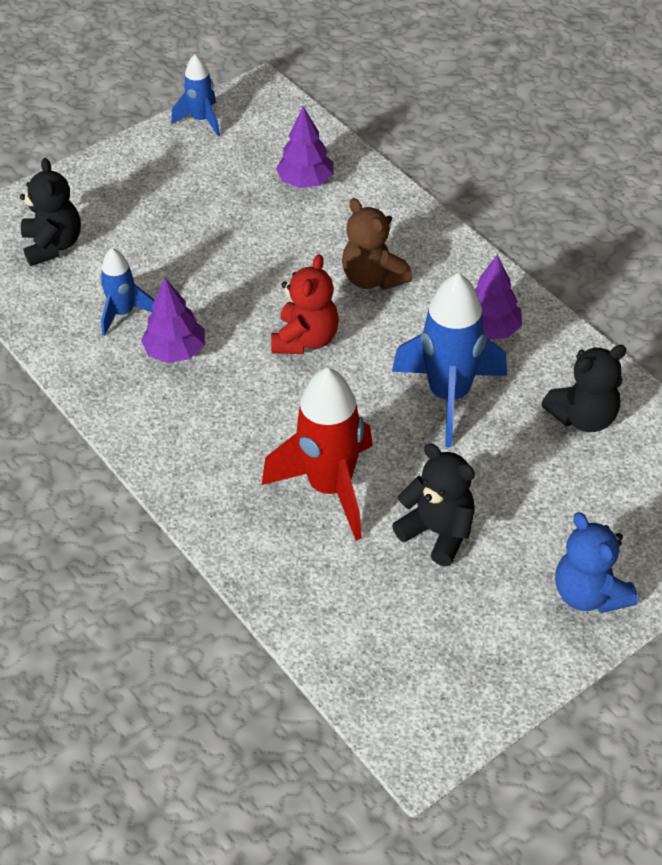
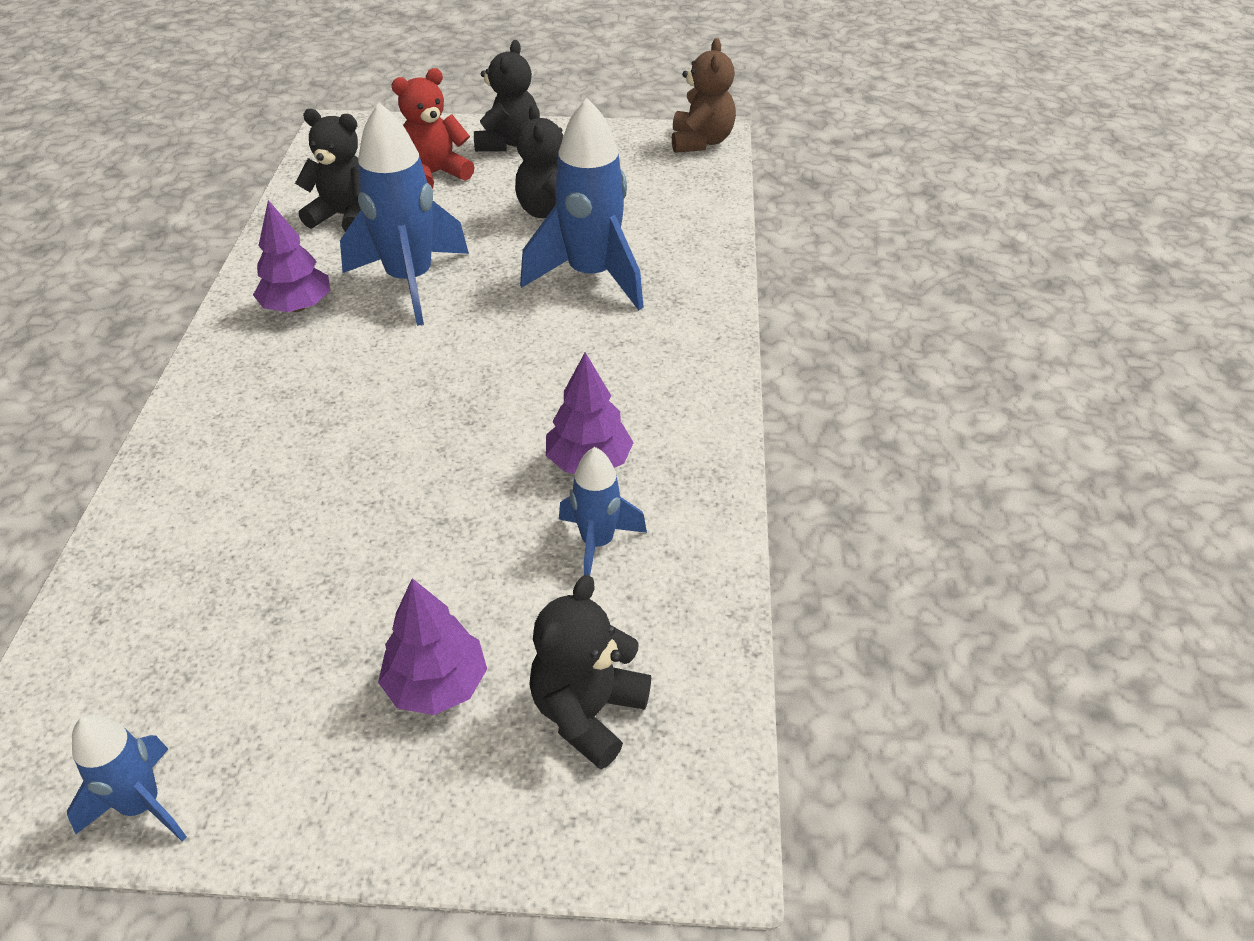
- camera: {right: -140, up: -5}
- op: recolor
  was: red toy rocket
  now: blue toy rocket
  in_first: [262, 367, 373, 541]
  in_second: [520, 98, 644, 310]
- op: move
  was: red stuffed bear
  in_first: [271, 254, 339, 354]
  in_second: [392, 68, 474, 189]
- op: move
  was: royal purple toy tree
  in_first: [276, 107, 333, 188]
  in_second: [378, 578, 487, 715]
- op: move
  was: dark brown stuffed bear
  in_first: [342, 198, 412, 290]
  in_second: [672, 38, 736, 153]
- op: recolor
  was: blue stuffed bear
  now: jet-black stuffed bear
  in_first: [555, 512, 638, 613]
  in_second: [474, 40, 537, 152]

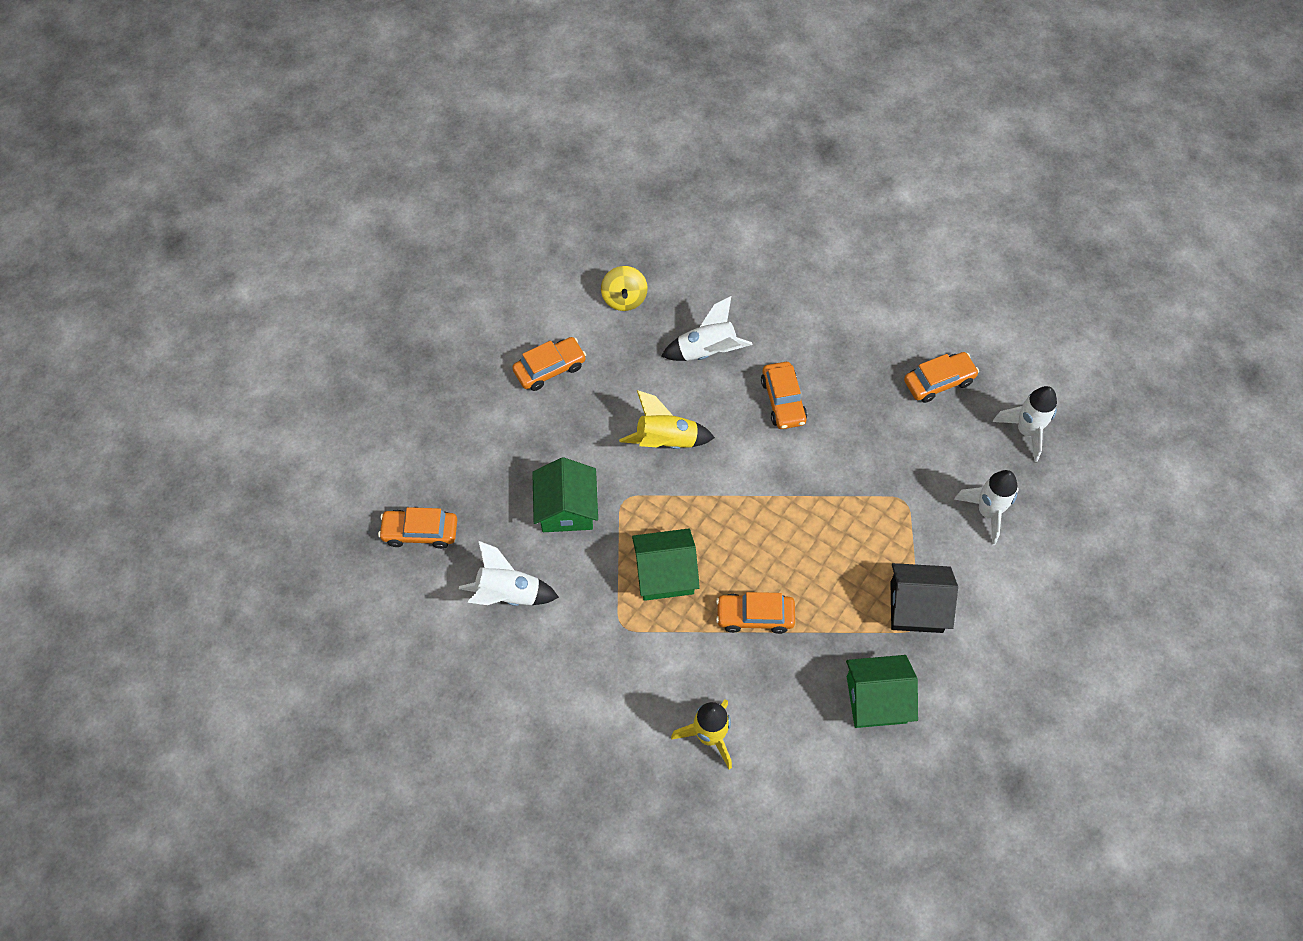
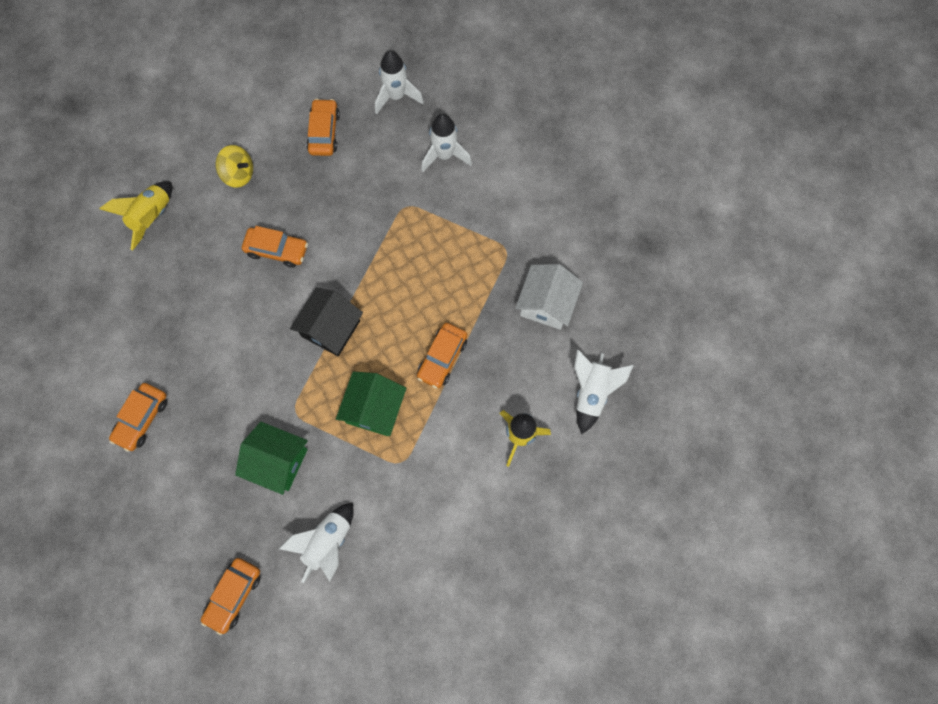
- camera: {right: -65, up: 10}
- op: rotate
  was: orange car
  in_first: [512, 337, 586, 391]
  in_second: [109, 383, 167, 452]
  clockwise: -150
- op: move
  was: yellow spinning top
  in_first: [601, 266, 648, 311]
  in_second: [215, 145, 253, 188]
- op: move
  was: yellow toy rocket
  in_first: [619, 390, 715, 449]
  in_second: [99, 181, 172, 250]
- op: move
  was: pure white toy rocket
  in_first: [661, 296, 752, 361]
  in_second: [574, 350, 634, 434]
- op: recolor
  was: leaf-green toy house
  now: pure white toy house
  in_first: [846, 655, 918, 728]
  in_second: [515, 264, 583, 330]
- op: move
  was: jet-black toy house
  in_first: [891, 563, 958, 633]
  in_second: [290, 288, 363, 356]

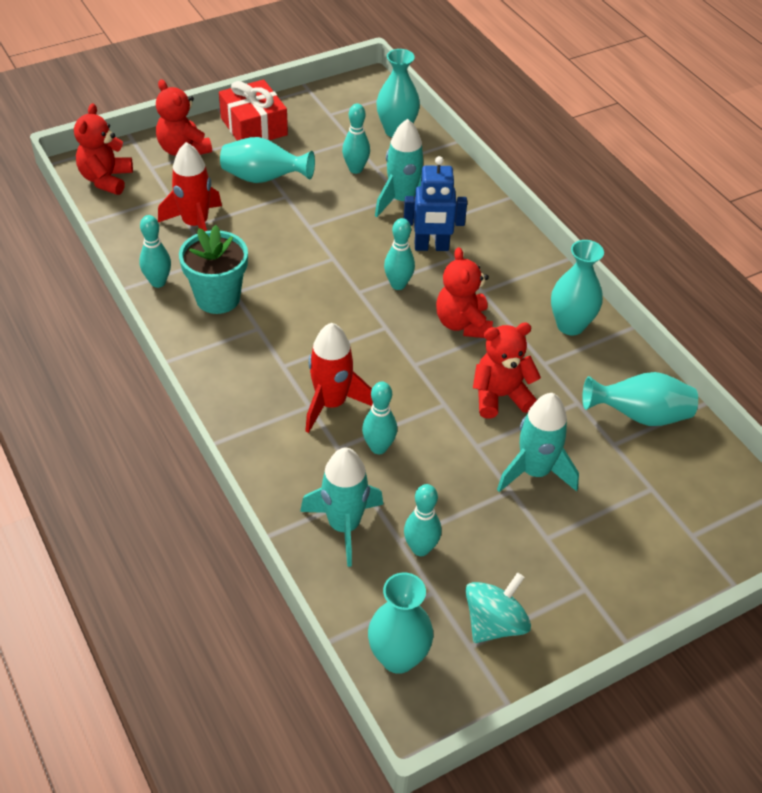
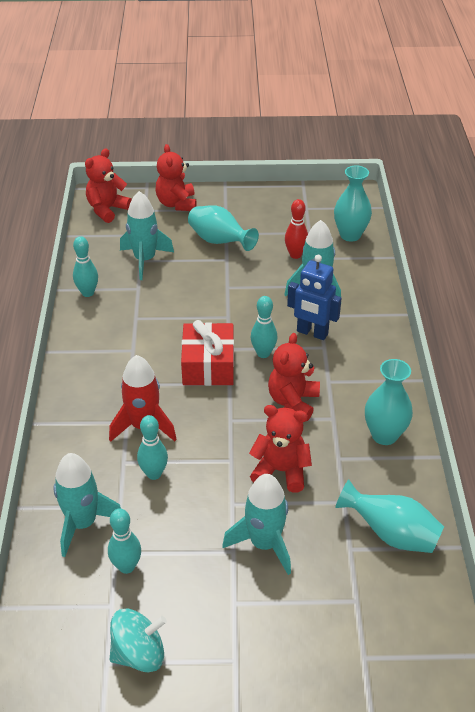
- camera: {right: 30, up: -5}
- op: recolor
  was: red toy rocket
  now: aqua toy rocket
  in_first: [158, 142, 222, 231]
  in_second: [120, 191, 174, 280]
- op: delete
  was: aqua plant pot
  in_first: [179, 225, 248, 314]
- op: move
  was: red present
  in_first: [219, 79, 288, 141]
  in_second: [181, 320, 234, 386]
- op: recolor
  was: aqua tenpin
  now: red tenpin
  in_first: [342, 103, 370, 174]
  in_second: [285, 199, 308, 259]
- op: delete
  was: aqua flower vase
  in_first: [368, 573, 433, 674]

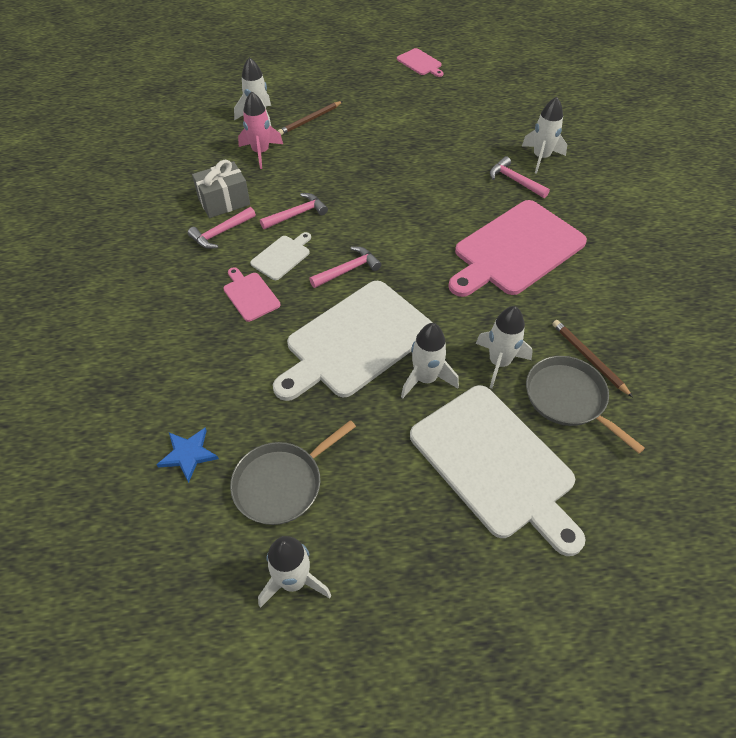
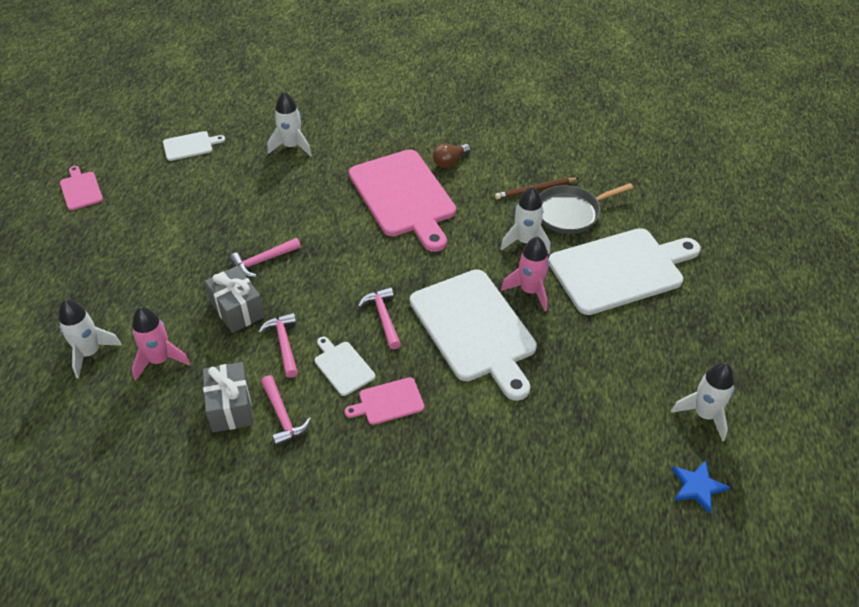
- camera: {right: -75, up: -5}
- op: move
  was: blue five-pointed star
  in_first: [156, 427, 219, 483]
  in_second: [672, 460, 730, 514]
- op: delete
  was: ash-grey frying pan
  in_first: [230, 420, 356, 525]
- op: delete
  was: dark brown pencil
  in_first: [278, 101, 343, 135]
- op: rotate
  was: pink cutting board
  in_first: [397, 48, 444, 77]
  in_second: [60, 166, 103, 210]
  clockwise: -90
- op: recolor
  was: pure white toy rocket
  now: pink toy rocket
  in_first: [401, 323, 459, 398]
  in_second: [501, 236, 550, 311]
- op: move
  was: pink hammer
  in_first: [490, 156, 550, 198]
  in_second: [230, 238, 301, 277]
- op: insert
  now: pure white cutting board
  in_second: [163, 131, 225, 161]
- op: insert
  now: ash-grey present
  in_second: [205, 266, 265, 333]
- op: insert
  now: dark brown lightbulb
  in_second: [433, 144, 470, 168]

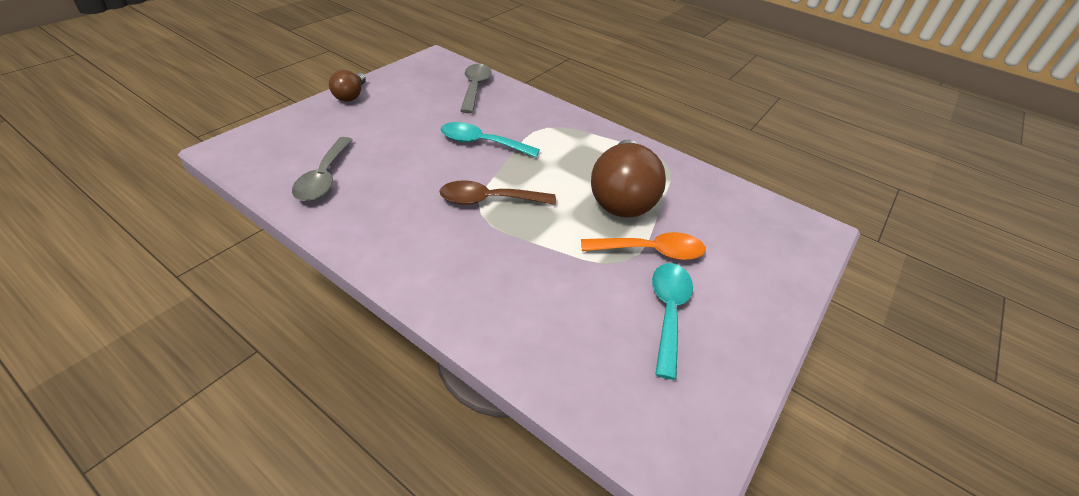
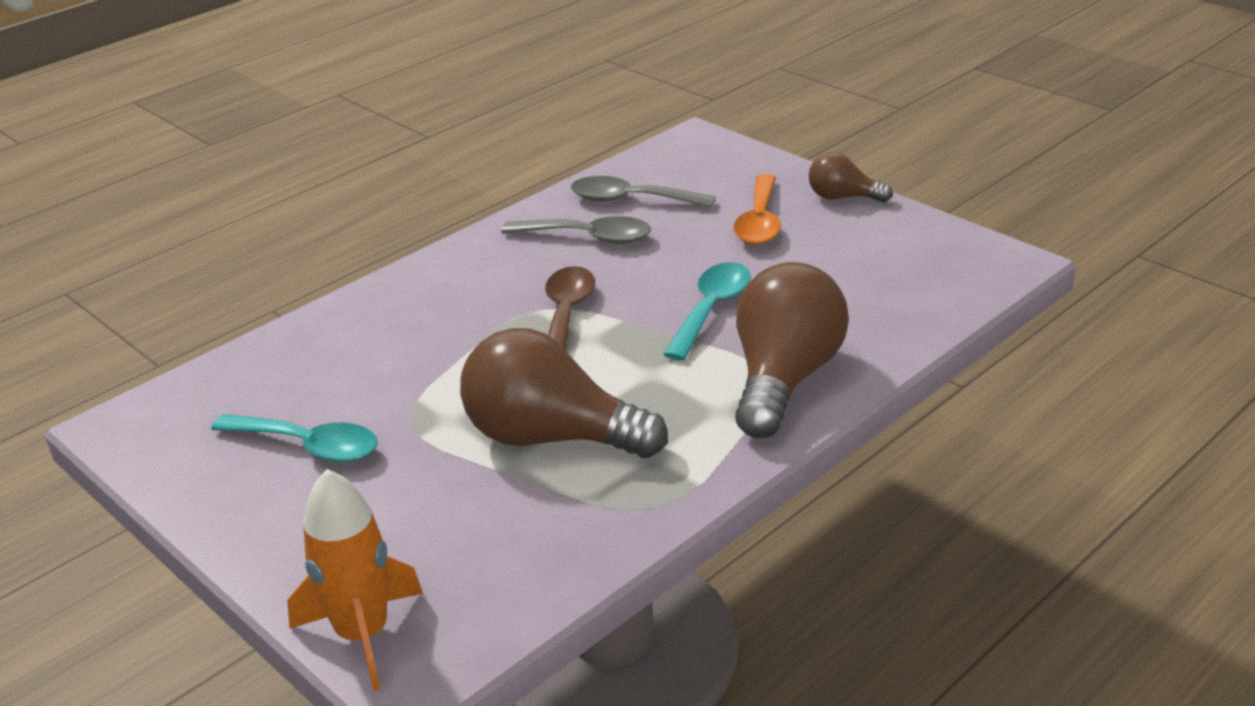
- camera: {right: 105, up: -10}
- op: move
  was: ash-grey spoon
  in_first: [460, 64, 492, 113]
  in_second: [502, 216, 651, 244]
- op: move
  was: orange spoon
  in_first: [581, 232, 706, 260]
  in_second: [733, 174, 781, 245]
- op: insert
  now: orange toy rocket
  in_second: [287, 469, 423, 691]
- op: insert
  now: dark brown lightbulb
  in_second: [735, 262, 849, 438]

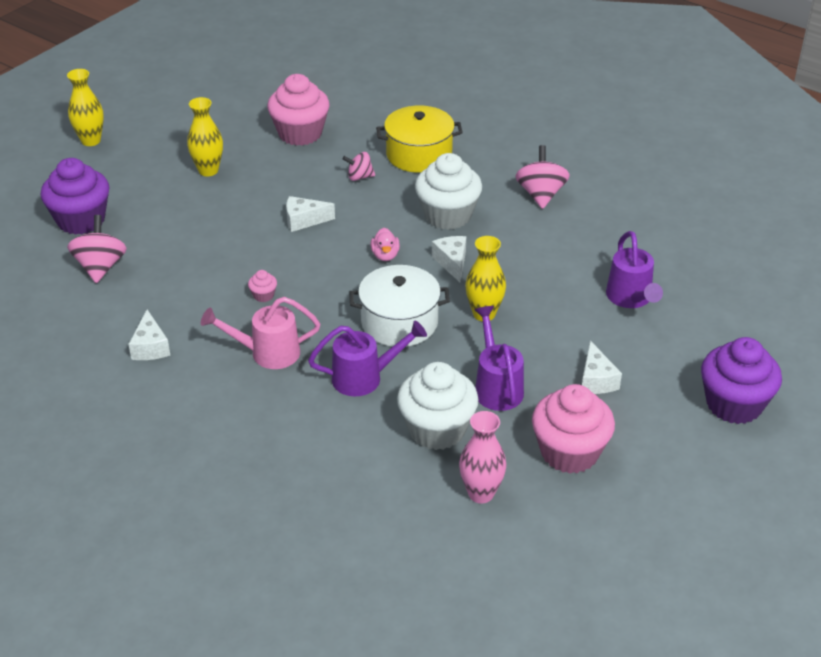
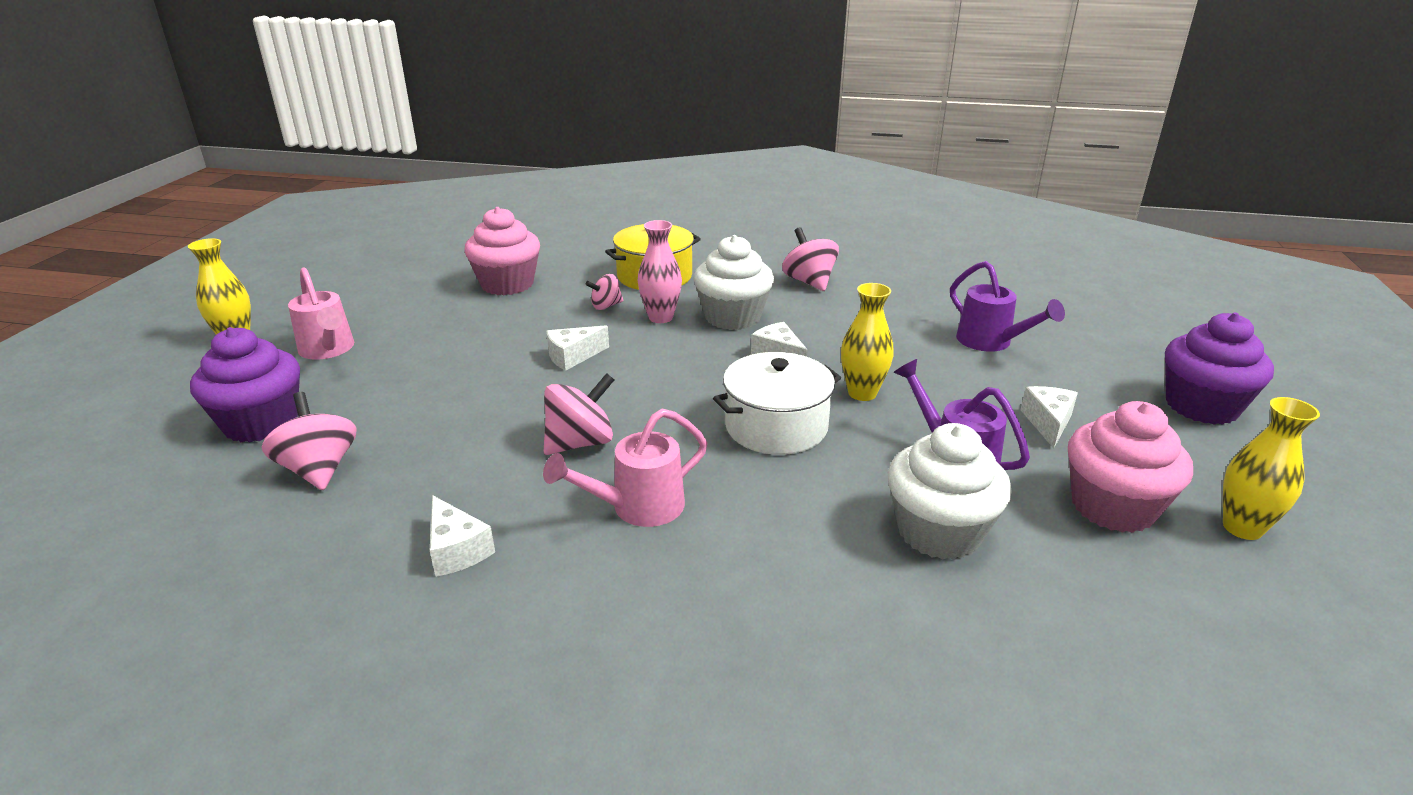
- camera: {right: -25, up: -10}
- op: move
  was: yellow flower vase
  in_first: [187, 97, 223, 176]
  in_second: [1223, 397, 1320, 540]
- op: replace
  was: pink fairy cake
  now: pink spinning top
  in_first: [248, 270, 277, 302]
  in_second: [544, 373, 614, 455]
- op: delete
  was: royal purple sprinkling can
  in_first: [308, 320, 427, 396]
- op: delete
  was: pink toy duck
  in_first: [371, 228, 400, 261]
- op: move
  was: pink flower vase
  in_first: [459, 411, 506, 503]
  in_second: [637, 220, 682, 323]
- op: rotate
  was: pure white cheese
  in_first: [582, 341, 622, 394]
  in_second: [1021, 386, 1078, 448]
  clockwise: -135
- op: insert
  now: pink sprinkling can
  in_second: [288, 267, 354, 360]

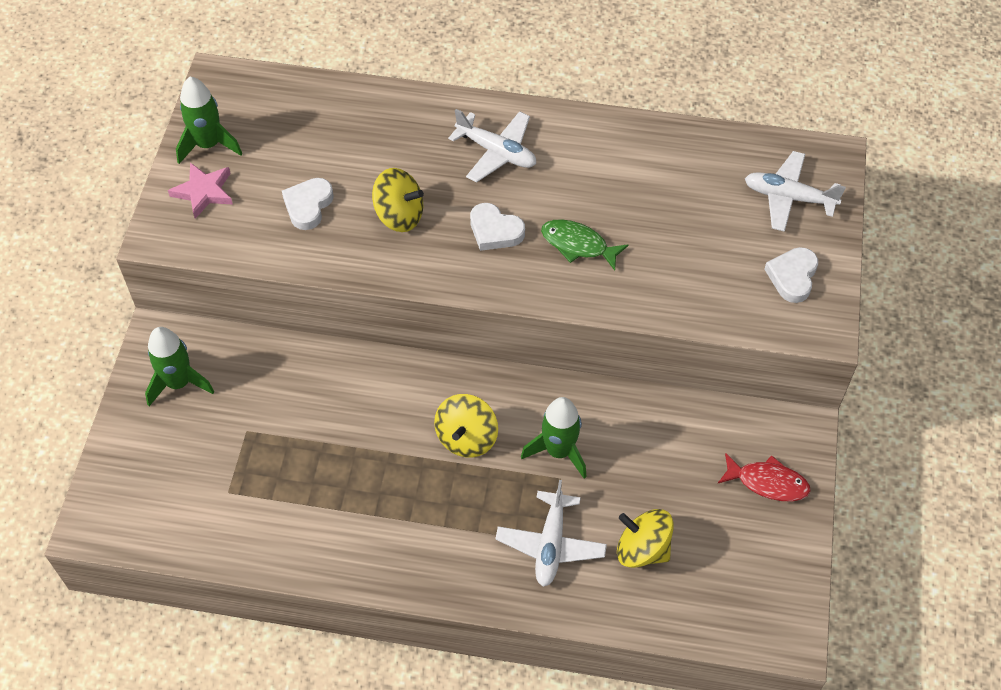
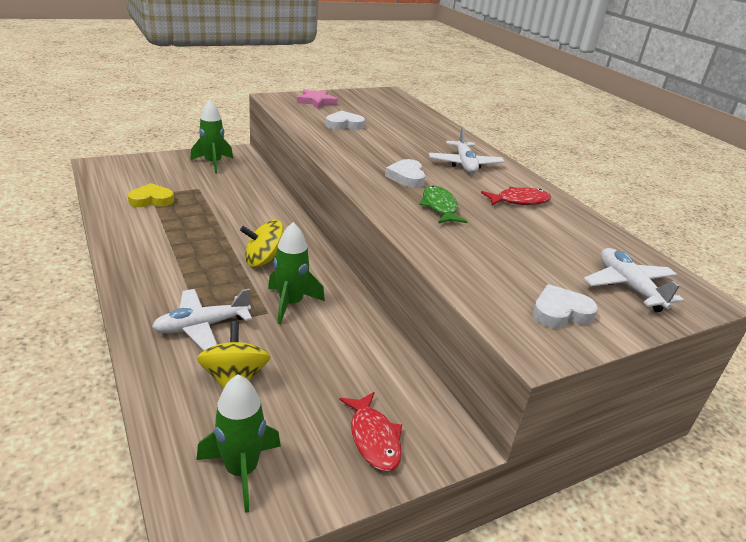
- camera: {right: 50, up: -25}
- op: move
  was: leaf-green toy rocket
  in_first: [176, 77, 242, 164]
  in_second: [197, 374, 281, 513]
- op: delete
  was: yellow spinning top
  in_first: [372, 168, 424, 232]
- op: insert
  now: yellow love heart
  in_second: [128, 183, 174, 207]
- op: insert
  now: red fish figure
  in_second: [481, 187, 552, 205]

